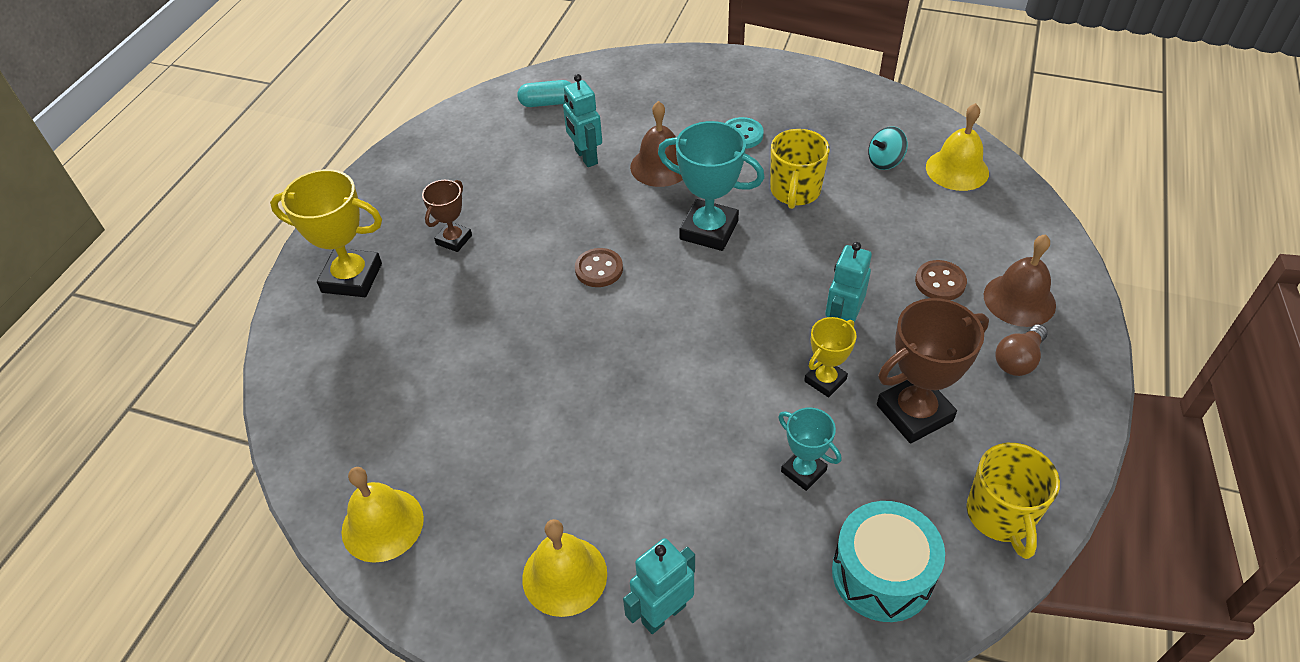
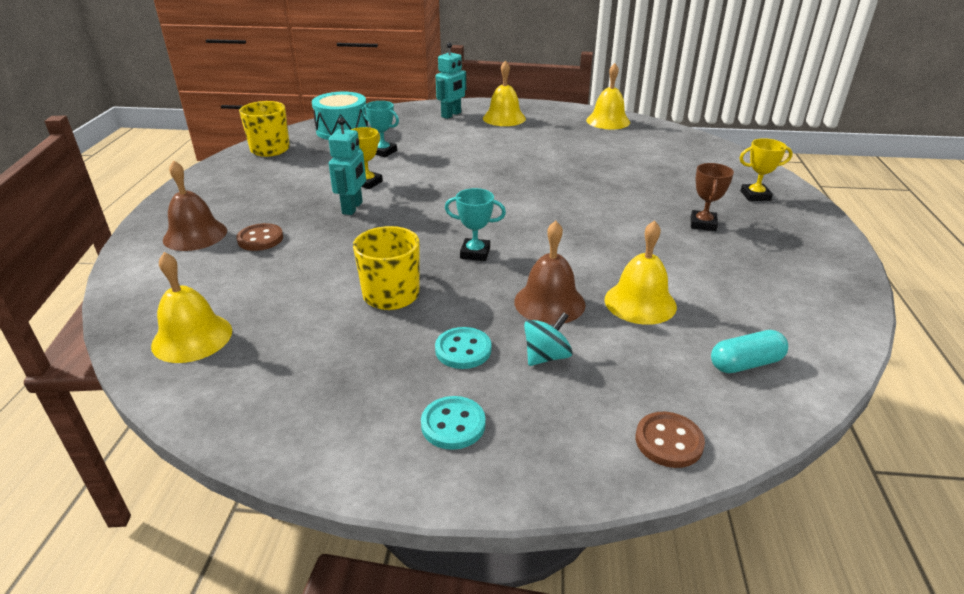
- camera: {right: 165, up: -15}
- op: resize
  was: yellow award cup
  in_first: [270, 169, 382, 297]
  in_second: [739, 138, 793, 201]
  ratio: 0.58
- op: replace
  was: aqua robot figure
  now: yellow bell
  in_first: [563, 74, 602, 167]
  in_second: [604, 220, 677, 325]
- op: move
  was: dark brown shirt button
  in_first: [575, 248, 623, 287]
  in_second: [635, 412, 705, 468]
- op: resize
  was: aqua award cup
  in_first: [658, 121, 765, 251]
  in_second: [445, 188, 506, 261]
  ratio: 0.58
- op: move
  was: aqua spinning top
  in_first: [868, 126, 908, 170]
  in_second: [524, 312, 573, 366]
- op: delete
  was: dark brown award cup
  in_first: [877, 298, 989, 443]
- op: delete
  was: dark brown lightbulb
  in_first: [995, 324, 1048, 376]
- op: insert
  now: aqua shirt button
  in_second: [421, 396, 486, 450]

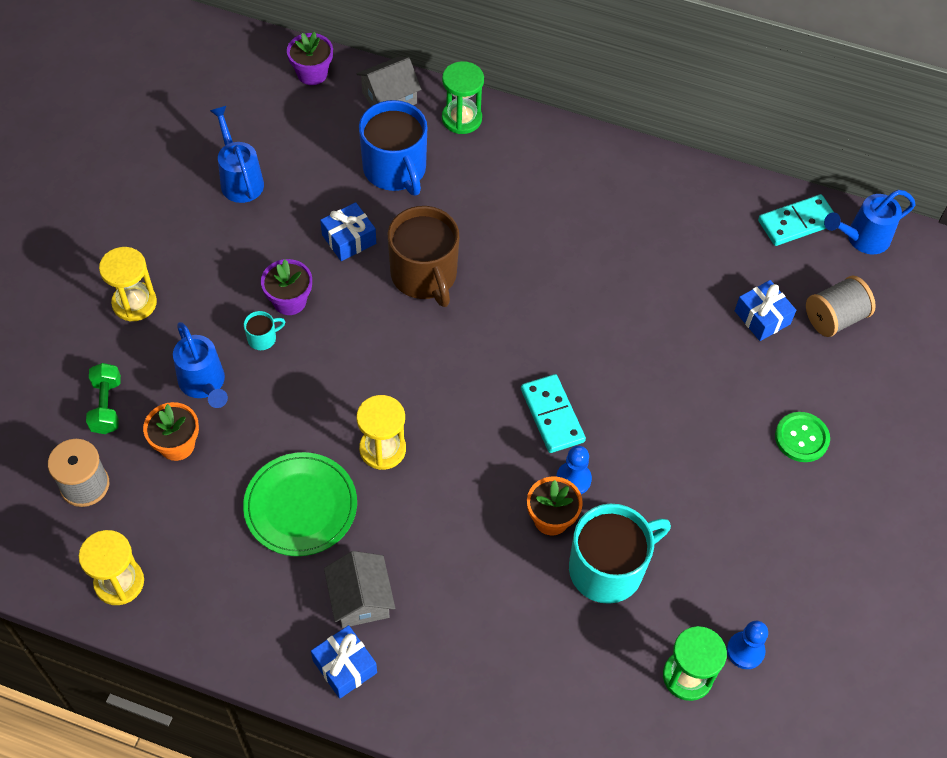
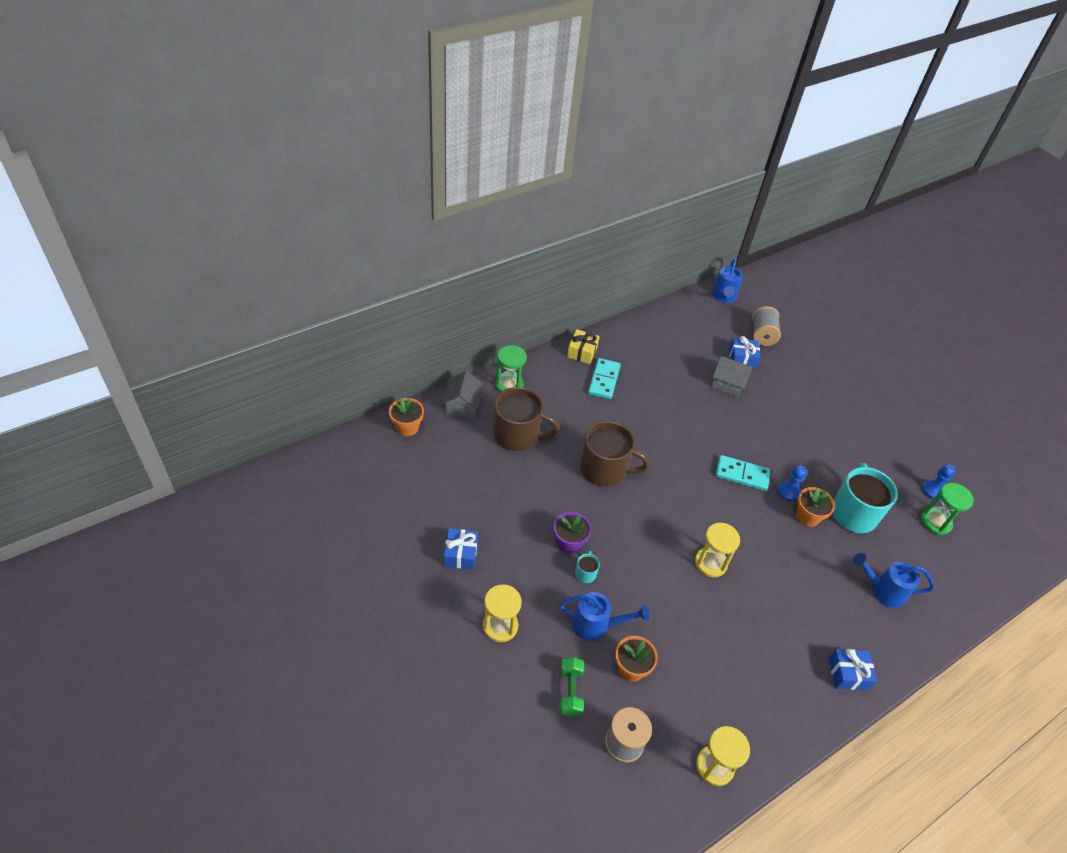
- camera: {right: -55, up: -10}
- op: rotate
  was: leaf-green hand weight
  in_first: [86, 363, 121, 434]
  in_second: [559, 657, 584, 717]
  clockwise: 60
- op: move
  was: blue sprinkling can
  in_first: [210, 106, 264, 203]
  in_second: [853, 553, 934, 608]
- op: delete
  was: leaf-green flat dish
  in_first: [243, 452, 357, 556]
- op: recolor
  was: royal purple plant pot
  now: orange plant pot
  in_first: [287, 32, 333, 85]
  in_second: [389, 398, 424, 436]
- op: move
  was: blue present
  in_first: [320, 202, 376, 261]
  in_second: [444, 528, 478, 570]
- op: move
  was: ash-grey toy house
  in_first: [324, 551, 395, 628]
  in_second: [711, 356, 752, 397]
- op: recolor
  was: blue coffee mug
  now: dark brown coffee mug
  in_first: [359, 100, 427, 196]
  in_second: [493, 387, 560, 451]
- op: move
  was: aqua domino piece
  in_first: [758, 194, 834, 246]
  in_second: [588, 358, 621, 399]
- op: delete
  was: leaf-green shirt button
  in_first: [775, 412, 830, 462]
- op: insert
  now: yellow present
  in_second: [567, 329, 600, 364]

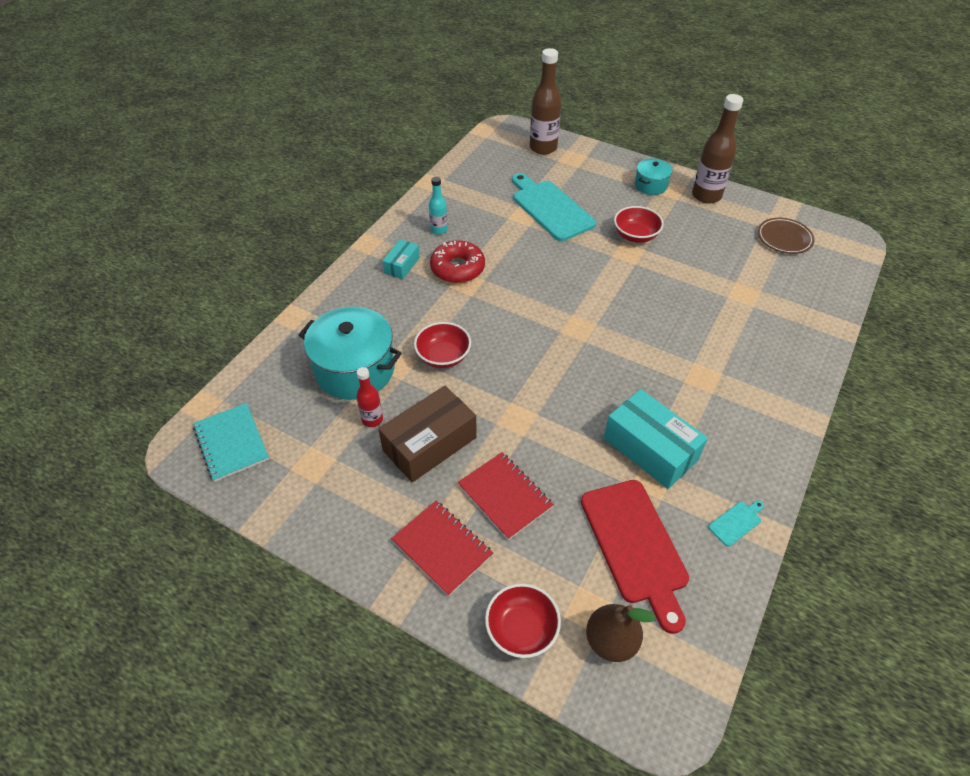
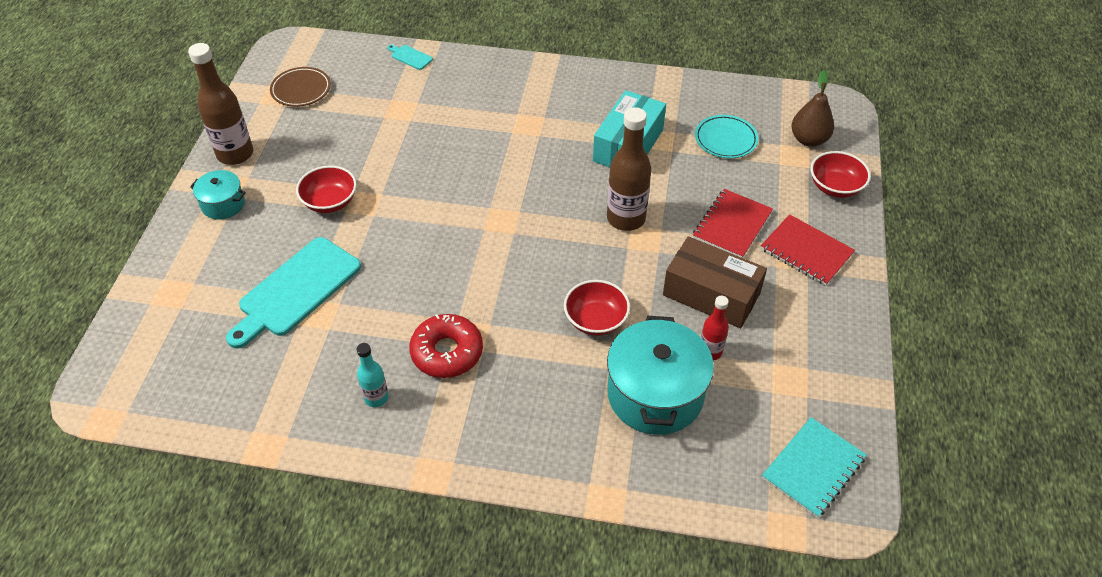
- camera: {right: -110, up: 0}
- op: delete
  was: aqua package
  in_first: [382, 239, 420, 279]
- op: rotate
  was: red exercise book
  in_first: [391, 501, 493, 596]
  in_second: [761, 214, 855, 286]
  clockwise: -75
- op: move
  was: dark brown flask
  in_first: [530, 48, 561, 155]
  in_second: [607, 107, 651, 231]
- op: replace
  was: red cutting board
  now: aqua flat dish
  in_first: [581, 480, 689, 634]
  in_second: [695, 115, 758, 158]
- op: move
  was: aqua cutting board
  in_first: [708, 500, 764, 547]
  in_second: [387, 45, 433, 70]

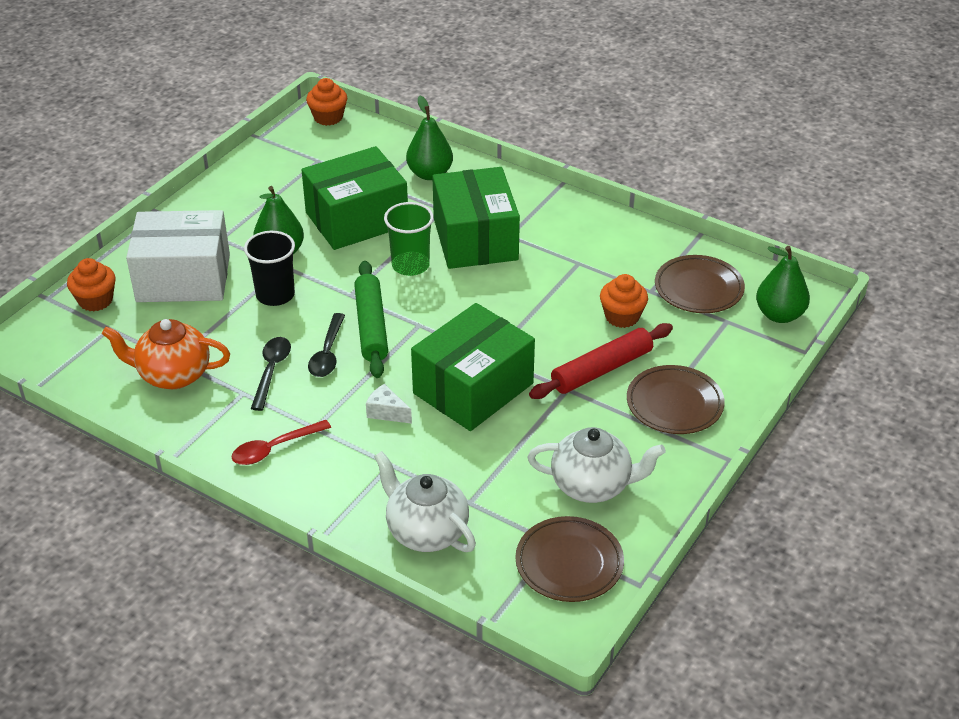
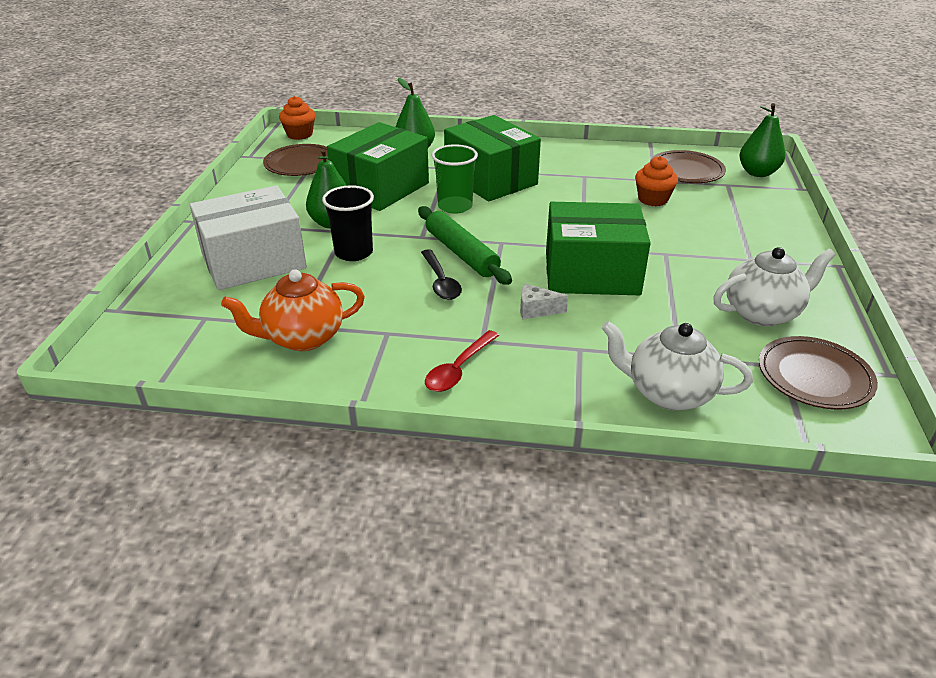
- camera: {right: -25, up: -5}
- op: delete
  was: orange fairy cake
  in_first: [67, 258, 115, 311]
- op: delete
  was: jet-black spoon
  in_first: [251, 337, 291, 411]
- op: rotate
  was: leaf-green package
  in_first: [411, 303, 535, 431]
  in_second: [546, 202, 651, 295]
  clockwise: 75
- op: delete
  was: red dough roller
  in_first: [529, 323, 673, 399]
- op: move
  was: dark brown flat dish
  in_first: [627, 365, 725, 434]
  in_second: [263, 144, 328, 176]

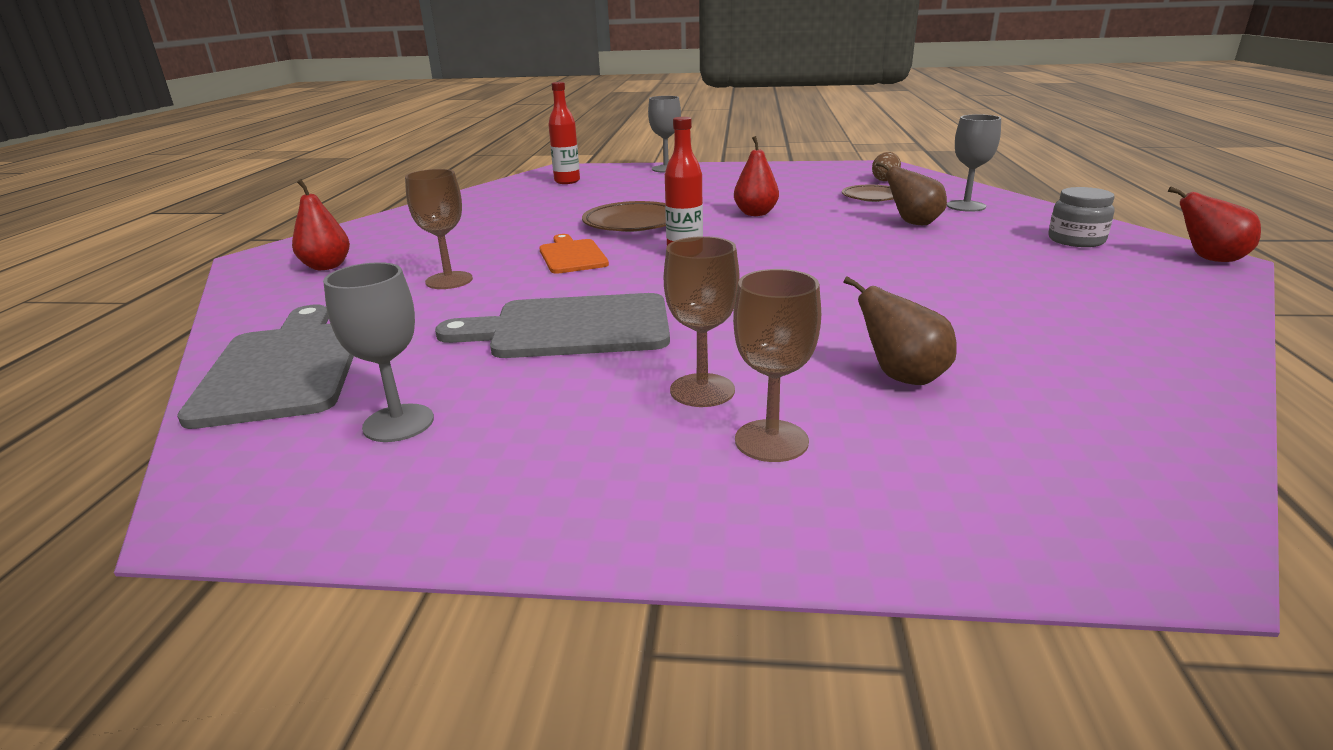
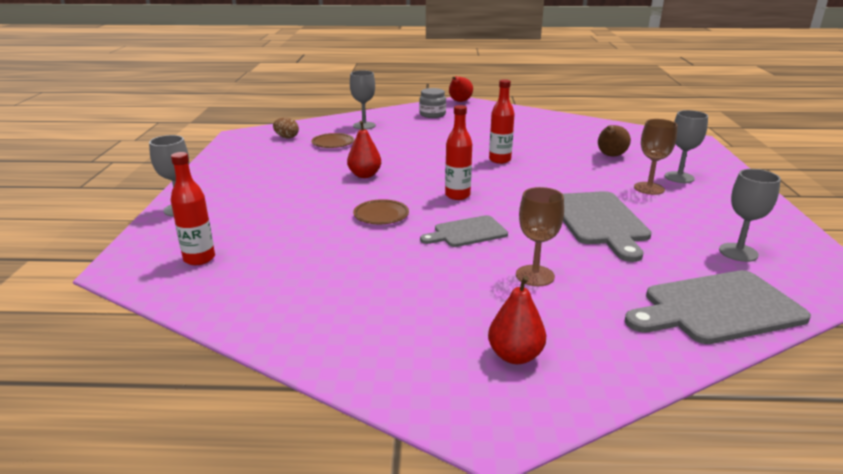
- camera: {right: -95, up: 0}
- op: recolor
  was: orange cutting board
  now: ash-grey cutting board
  in_first: [539, 234, 609, 274]
  in_second: [420, 215, 508, 247]
- op: resize
  was: dark brown flat dish
  in_first: [582, 201, 666, 232]
  in_second: [353, 199, 409, 224]
  ratio: 0.65
- op: recolor
  was: dark brown chalice
  now: ash-grey chalice
  in_first: [733, 269, 821, 462]
  in_second: [665, 110, 708, 183]
- op: delete
  was: dark brown pear
  in_first: [876, 161, 947, 225]
- op: insert
  now: red flask
  in_second: [489, 79, 515, 164]

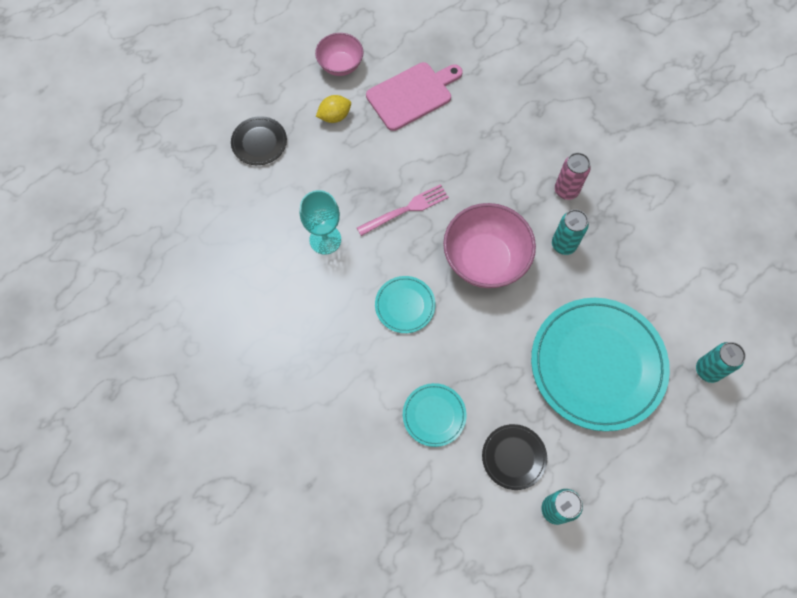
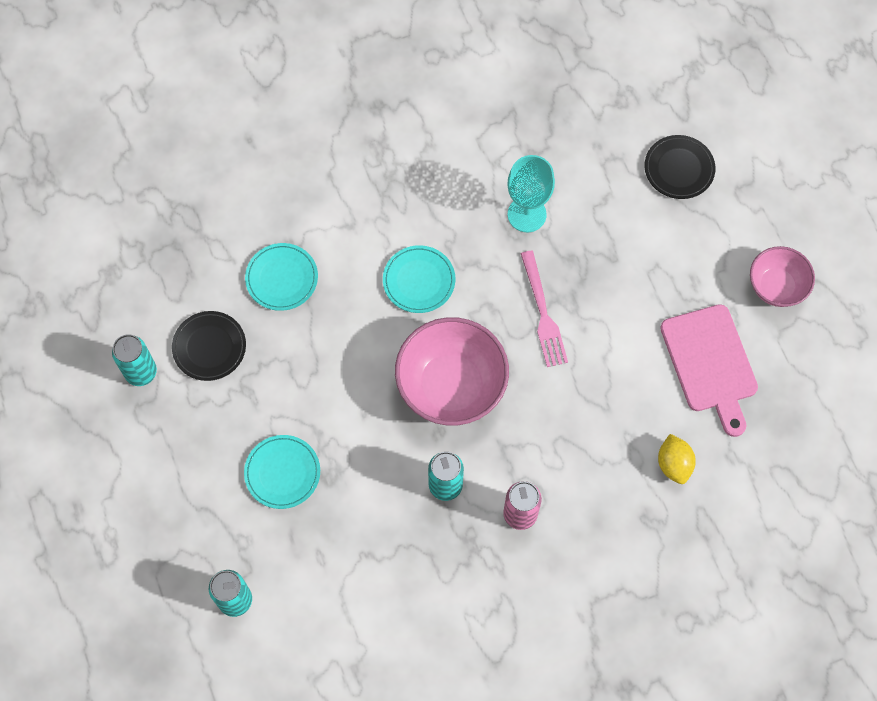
- camera: {right: 105, up: 0}
- op: move
  was: yellow toy lemon
  in_first: [316, 95, 351, 123]
  in_second: [658, 434, 696, 484]
- op: resize
  was: aqua flat dish
  in_first: [531, 298, 670, 431]
  in_second: [244, 435, 320, 509]
  ratio: 0.46

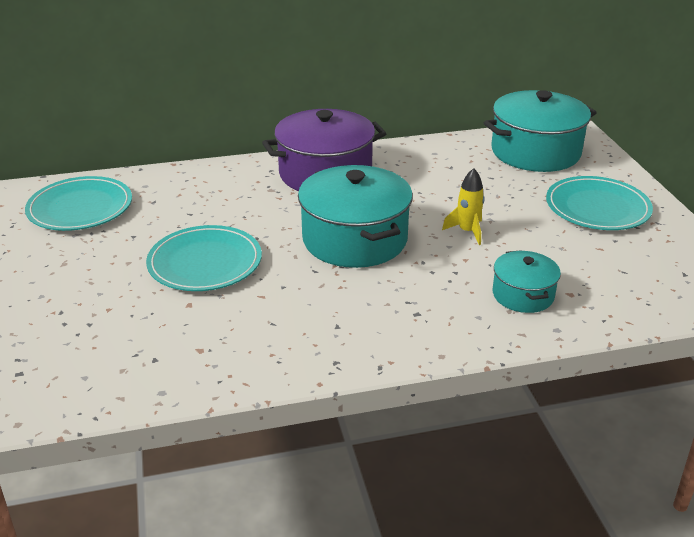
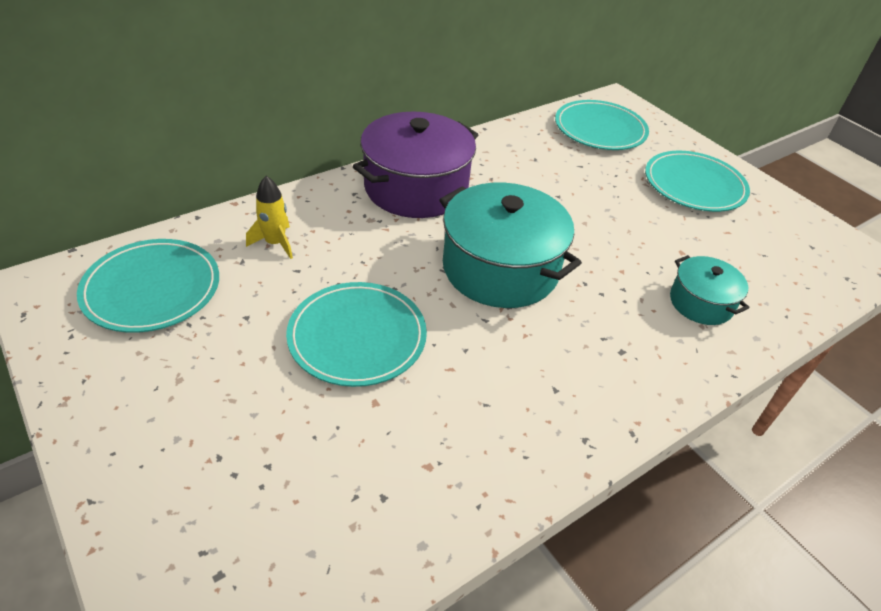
- camera: {right: -25, up: 10}
- op: move
  was: yellow toy rocket
  in_first: [442, 168, 485, 245]
  in_second: [246, 176, 293, 259]
- op: replace
  was: aqua pot
  now: aqua flat dish
  in_first: [484, 90, 597, 172]
  in_second: [555, 100, 649, 150]

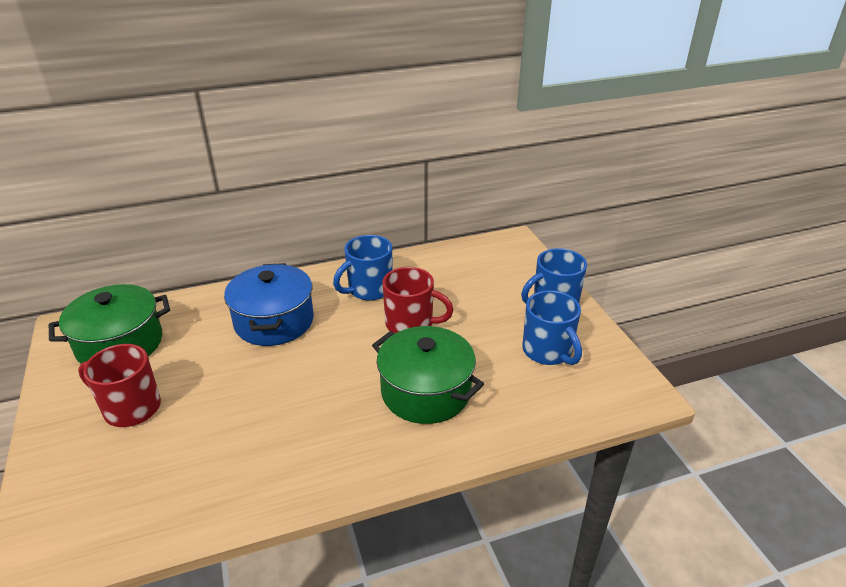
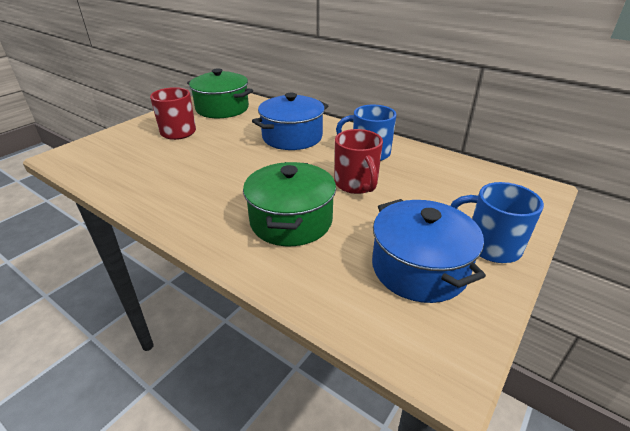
- camera: {right: 55, up: 0}
- op: replace
  was: blue coffee mug
  now: blue pot
  in_first: [522, 290, 582, 365]
  in_second: [372, 199, 486, 303]

